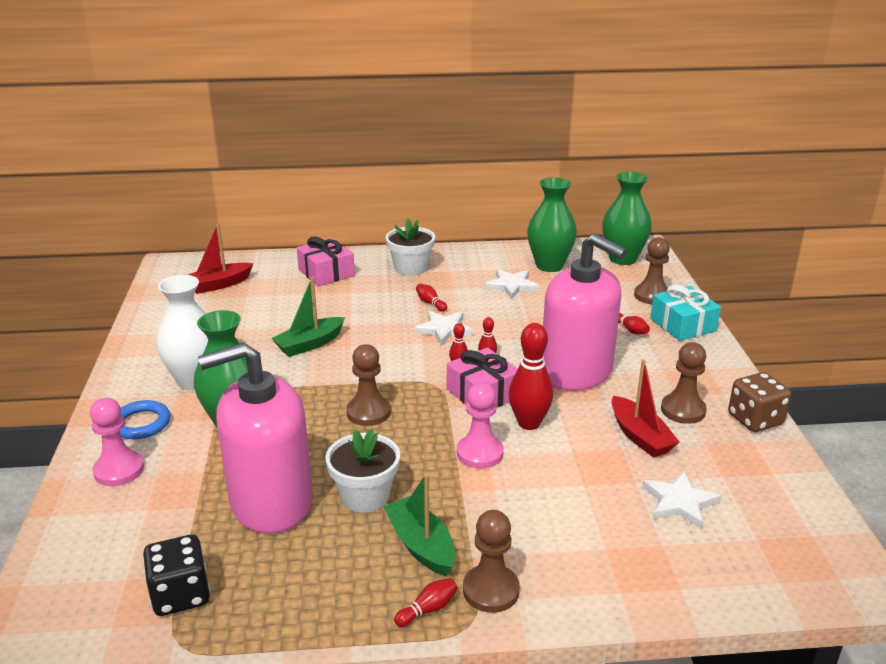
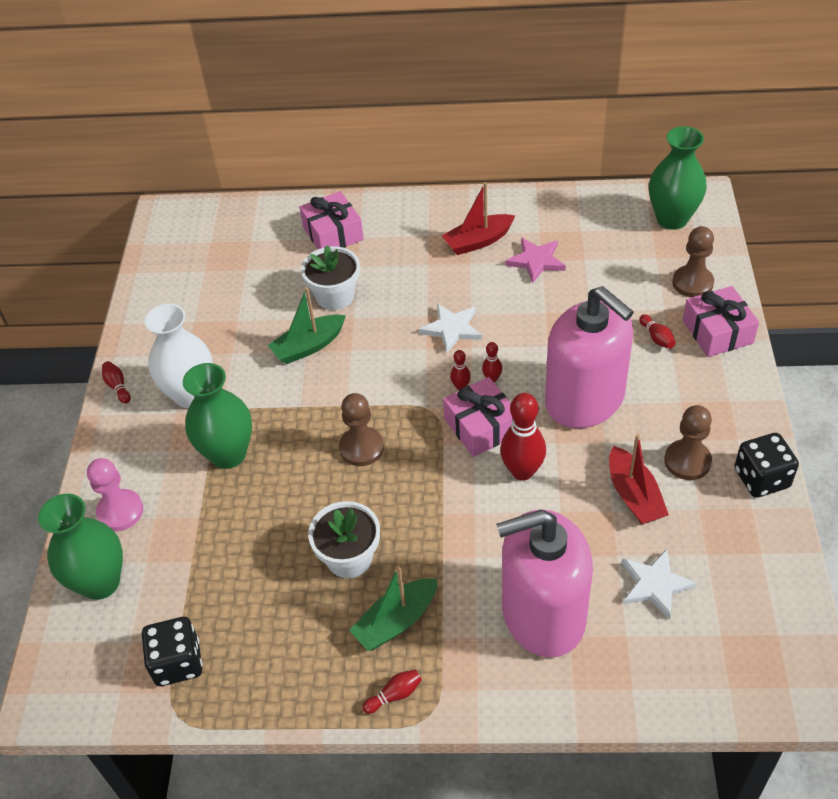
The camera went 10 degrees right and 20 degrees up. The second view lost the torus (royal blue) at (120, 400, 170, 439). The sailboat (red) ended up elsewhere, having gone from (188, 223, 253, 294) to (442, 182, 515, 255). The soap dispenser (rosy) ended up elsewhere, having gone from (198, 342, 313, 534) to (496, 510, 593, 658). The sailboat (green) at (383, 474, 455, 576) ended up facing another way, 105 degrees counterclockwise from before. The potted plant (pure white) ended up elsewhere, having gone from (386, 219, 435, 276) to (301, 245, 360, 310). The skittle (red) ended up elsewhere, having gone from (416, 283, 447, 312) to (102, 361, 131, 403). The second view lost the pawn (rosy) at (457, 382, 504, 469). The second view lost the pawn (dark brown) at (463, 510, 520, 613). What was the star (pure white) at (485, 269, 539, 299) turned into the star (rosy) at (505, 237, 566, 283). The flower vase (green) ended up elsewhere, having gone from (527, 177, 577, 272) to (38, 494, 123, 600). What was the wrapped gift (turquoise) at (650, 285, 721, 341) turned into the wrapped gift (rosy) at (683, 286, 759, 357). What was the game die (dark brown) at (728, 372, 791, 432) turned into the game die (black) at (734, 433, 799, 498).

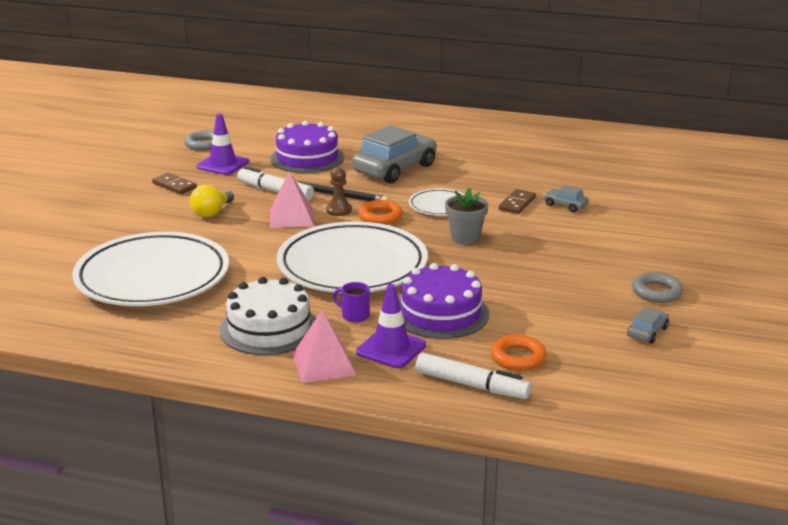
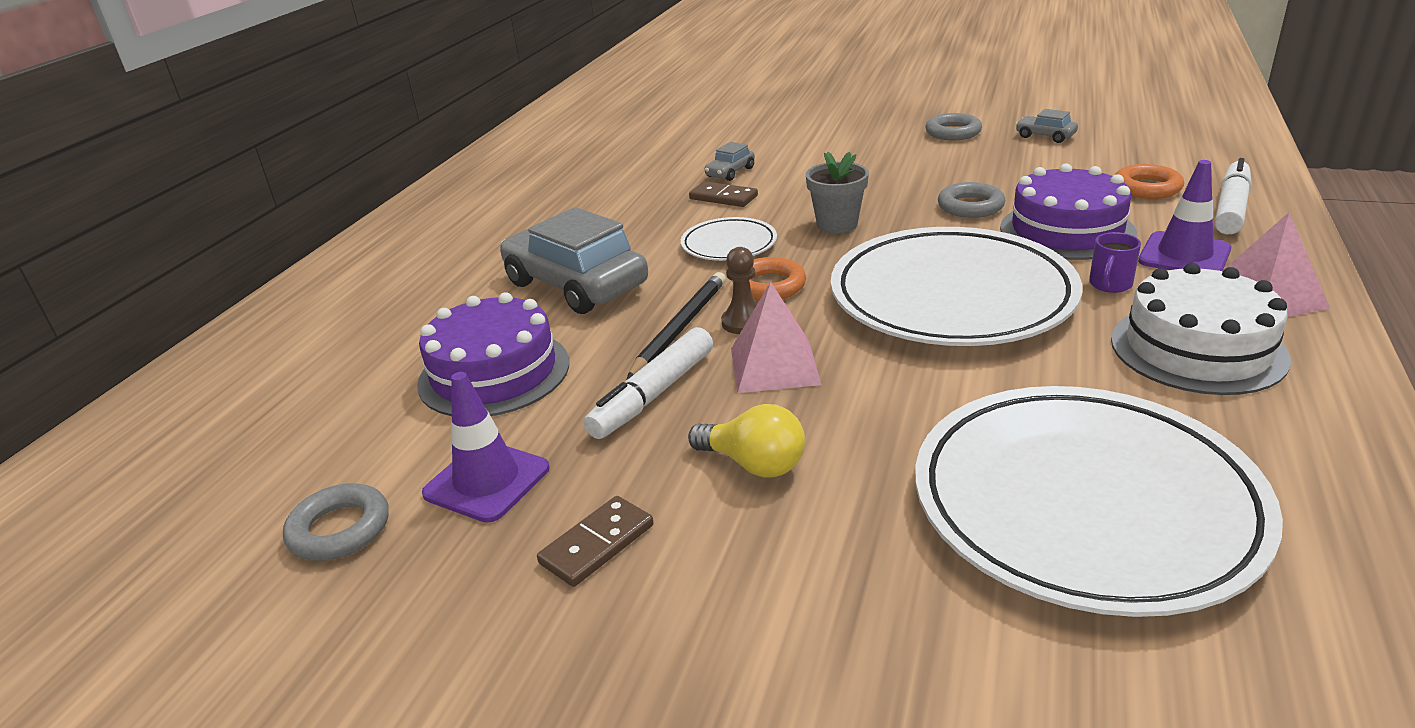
The camera went 85 degrees left and 5 degrees up. The second view gained the torus (ash-grey) at (938, 182, 1005, 218).

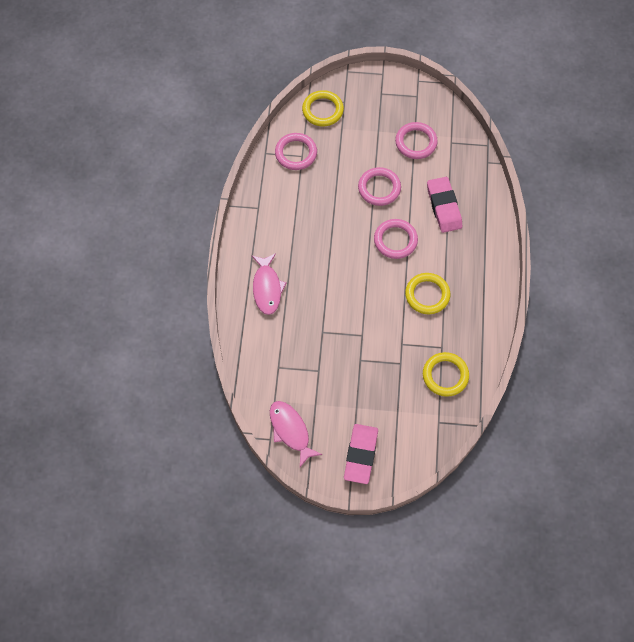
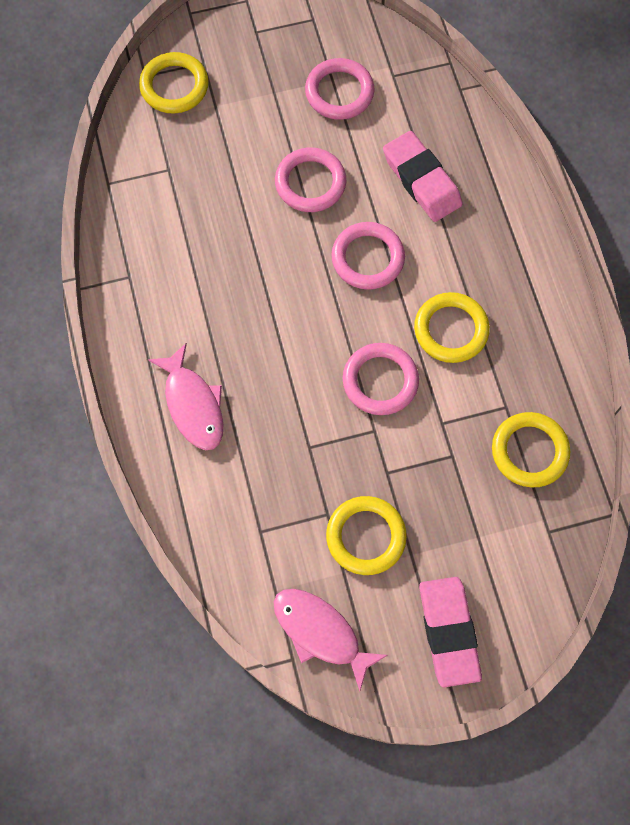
The camera went 20 degrees left and 5 degrees up. The torus (rosy) ended up elsewhere, having gone from (275, 133, 317, 170) to (342, 343, 419, 415). The second view gained the torus (yellow) at (326, 496, 407, 575).

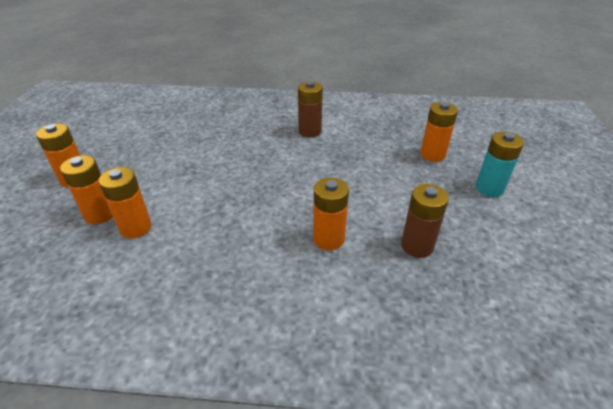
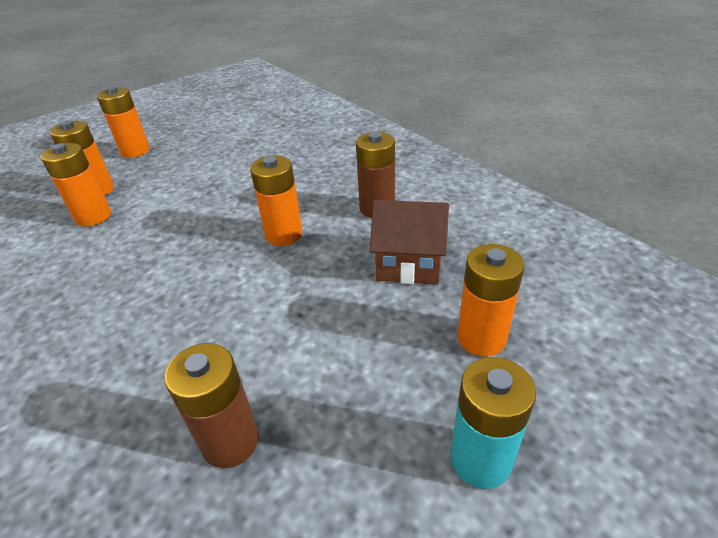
The camera went 50 degrees right and 0 degrees up. The battery (orange) ended up elsewhere, having gone from (313, 178, 349, 250) to (250, 156, 303, 246). The second view gained the toy house (dark brown) at (370, 200, 449, 285).

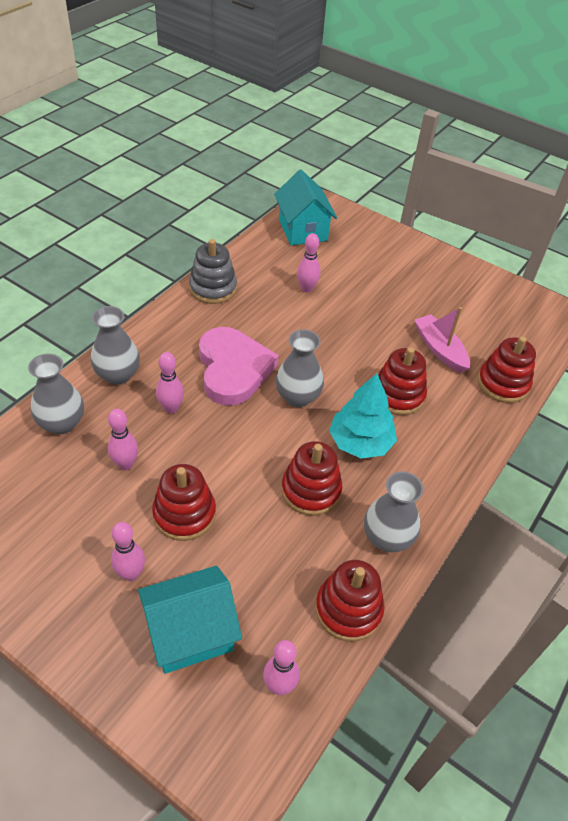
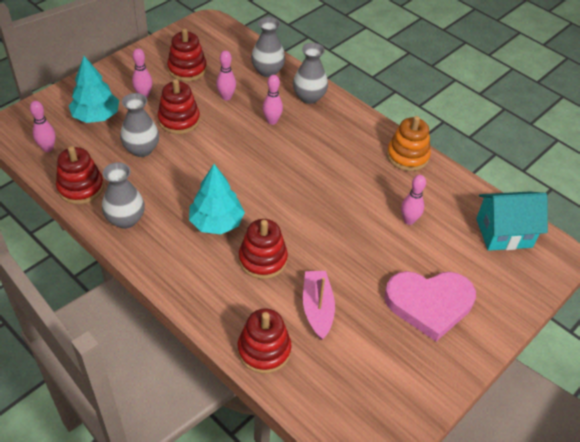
The camera went 100 degrees right and 0 degrees up. Where the toy house (turquoise) stood at (138, 566, 242, 674), the toy tree (turquoise) came to stand at (69, 56, 119, 123). What was the stacking toy (ash-grey) at (189, 239, 237, 304) turned into the stacking toy (orange) at (387, 116, 431, 171). The love heart (rosy) ended up elsewhere, having gone from (199, 327, 278, 406) to (384, 271, 476, 341). The flower vase (ash-grey) ended up elsewhere, having gone from (276, 329, 324, 407) to (120, 93, 159, 157). The stacking toy (red) ended up elsewhere, having gone from (281, 441, 343, 516) to (167, 28, 207, 81). The sailboat (rosy) at (414, 307, 470, 373) ended up facing another way, 75 degrees counterclockwise from before.

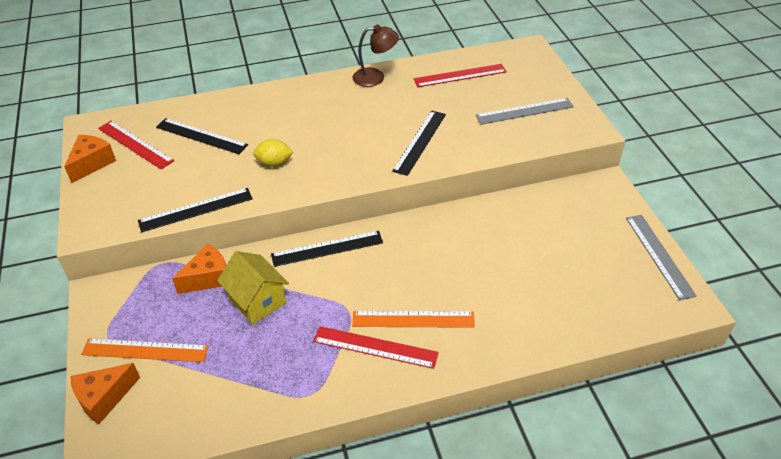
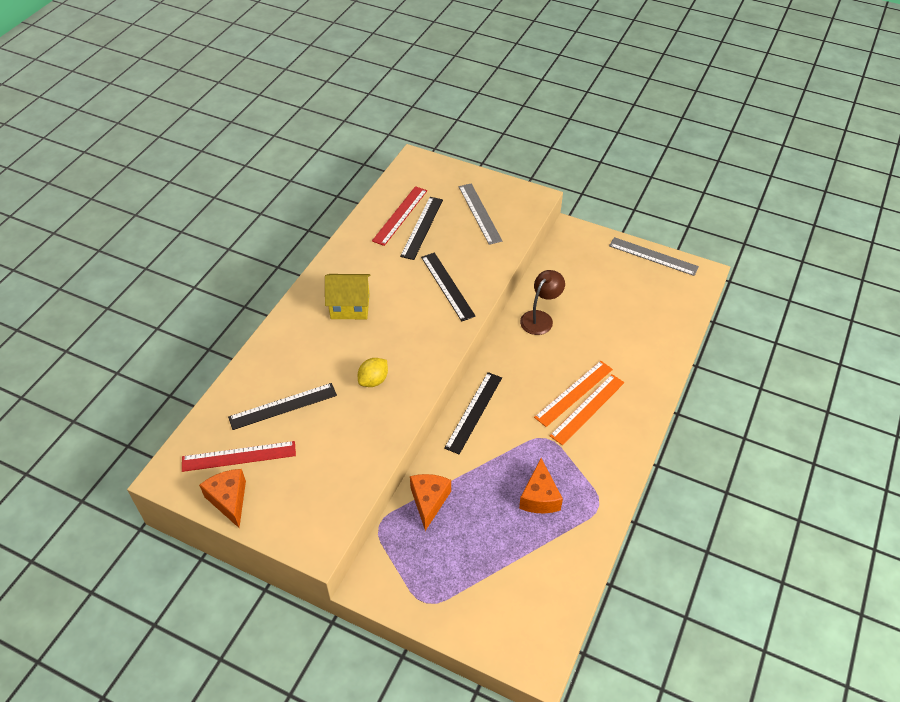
The camera went 50 degrees left and 5 degrees up. The piece of cheese (orange) ended up elsewhere, having gone from (71, 363, 140, 425) to (519, 458, 563, 513). The ruler (orange) ended up elsewhere, having gone from (81, 338, 209, 362) to (534, 361, 613, 427). The ruler (black) ended up elsewhere, having gone from (138, 188, 253, 232) to (400, 197, 443, 260). The toy house (yellow) ended up elsewhere, having gone from (217, 251, 289, 325) to (325, 274, 371, 319). The second view lost the ruler (red) at (313, 326, 439, 369). The desk lamp (dark brown) ended up elsewhere, having gone from (353, 24, 399, 87) to (520, 270, 565, 335). The ruler (ash-grey) at (476, 98, 574, 125) ended up facing another way, 45 degrees counterclockwise from before.

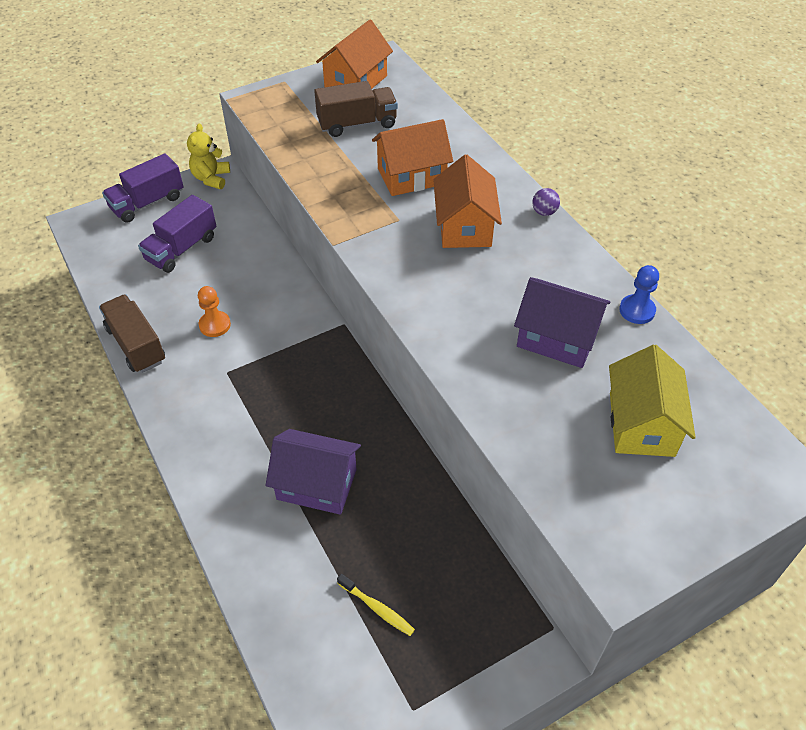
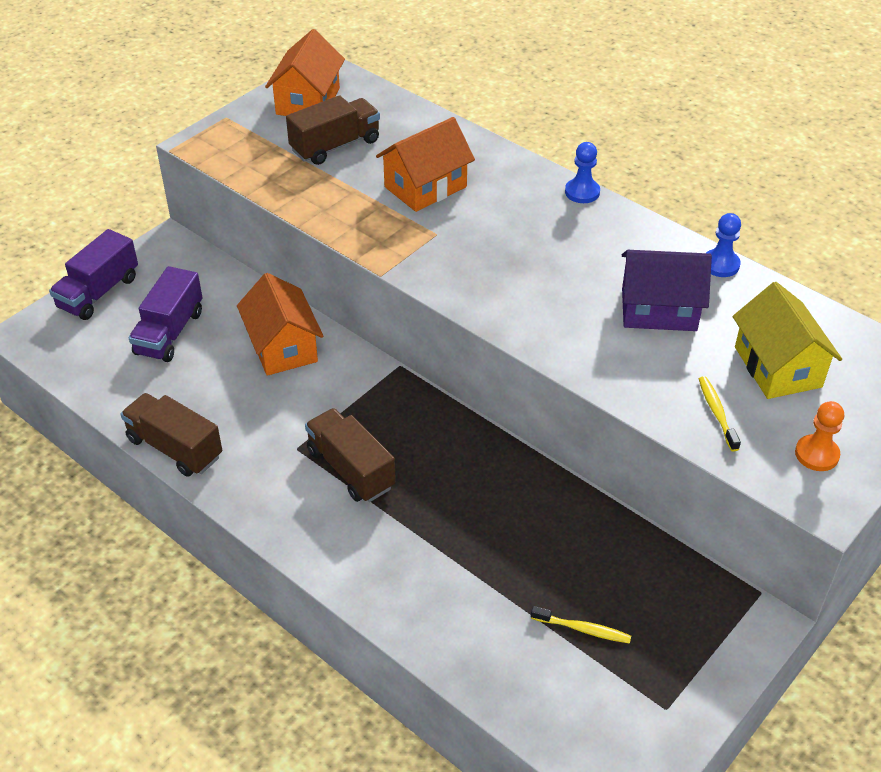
The camera went 20 degrees left and 5 degrees down. The second view lost the stuffed bear (yellow) at (187, 123, 230, 189). The pawn (orange) ended up elsewhere, having gone from (198, 286, 231, 337) to (795, 401, 844, 471). The second view lost the toy house (royal purple) at (265, 429, 361, 515). The toy house (orange) ended up elsewhere, having gone from (433, 155, 502, 248) to (237, 273, 323, 376). Where the play ball (royal purple) stood at (532, 188, 560, 216), the pawn (royal blue) came to stand at (565, 142, 600, 203). The second view gained the lorry (dark brown) at (305, 408, 396, 502). The second view gained the dental brush (yellow) at (699, 376, 741, 452).

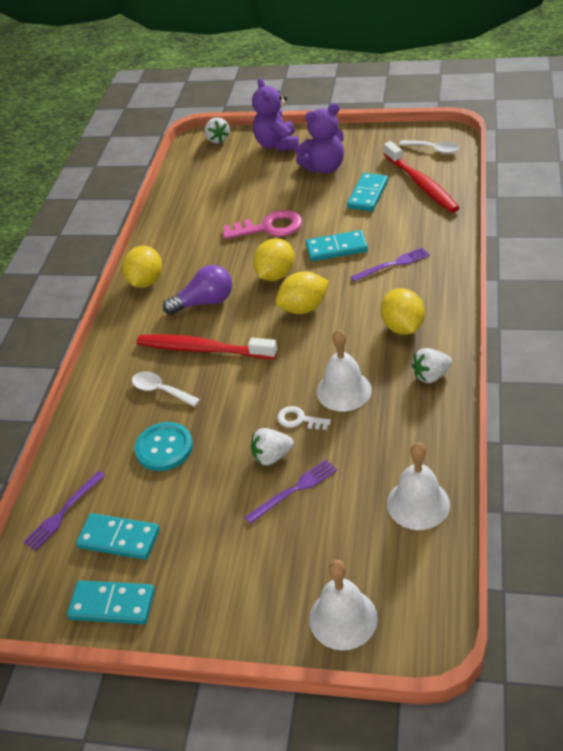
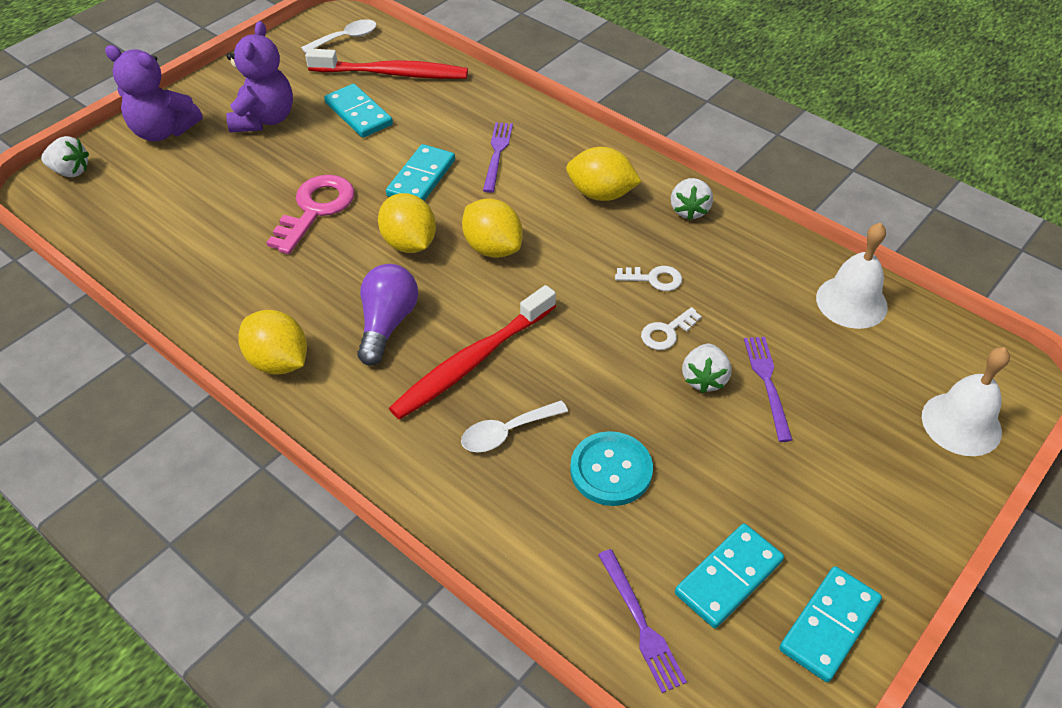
The camera went 65 degrees left and 5 degrees up. The toy lemon (yellow) at (276, 271, 329, 314) ended up facing another way, 45 degrees counterclockwise from before. Where the school bell (pure white) stood at (317, 329, 372, 411), the latchkey (pure white) came to stand at (615, 266, 682, 291).

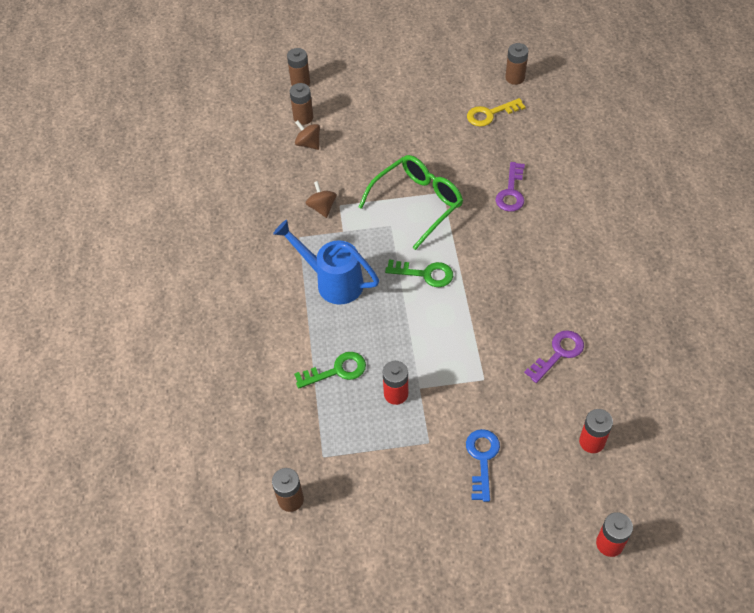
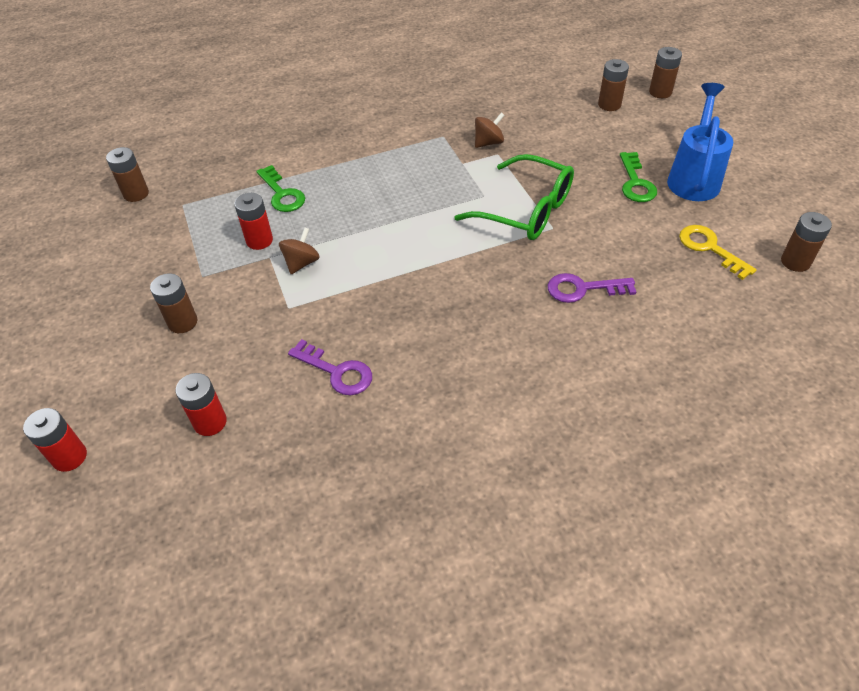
The camera went 75 degrees right and 5 degrees down. The watering can (royal blue) ended up elsewhere, having gone from (273, 220, 379, 305) to (667, 83, 733, 201). The toy top (dark brown) ended up elsewhere, having gone from (295, 120, 320, 150) to (279, 227, 320, 274). The latchkey (green) ended up elsewhere, having gone from (385, 260, 453, 287) to (620, 152, 657, 202). Where the latchkey (royal blue) stood at (466, 429, 500, 502), the battery (dark brown) came to stand at (150, 273, 197, 333).

